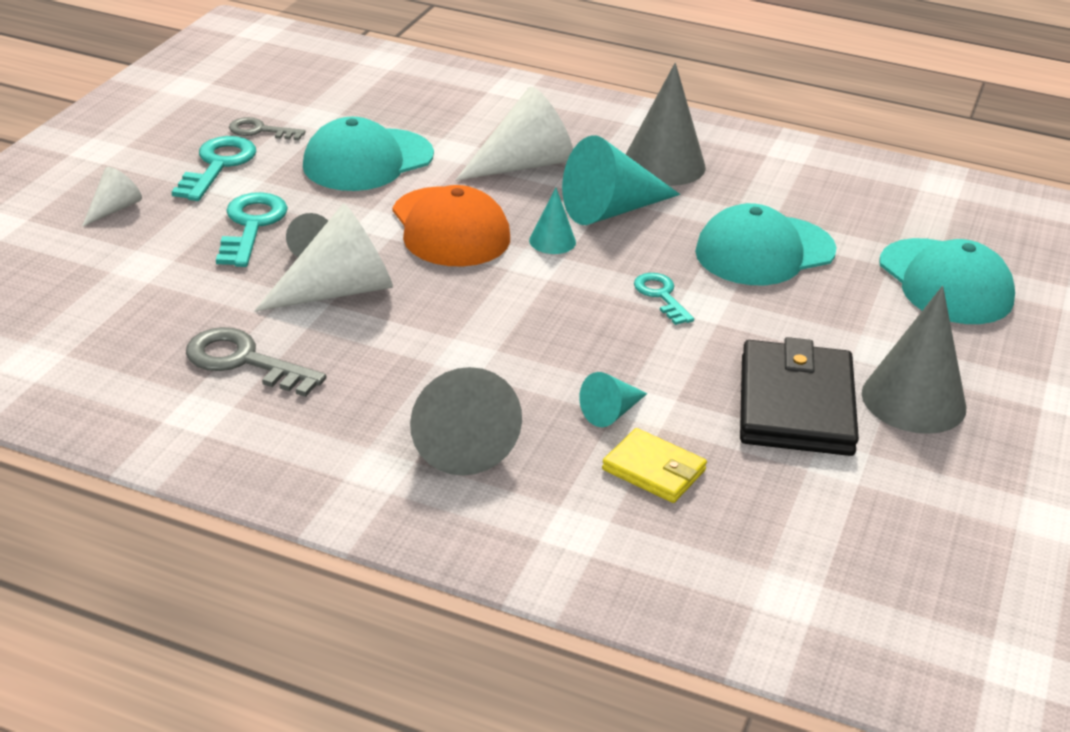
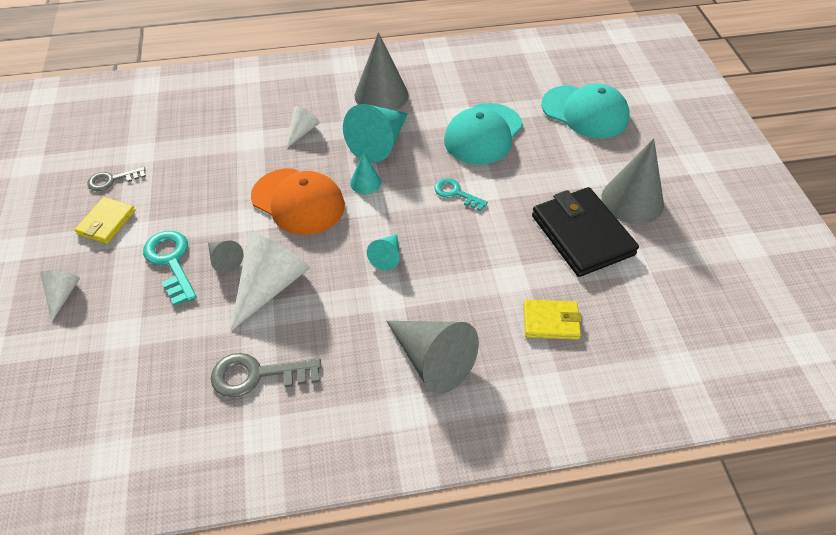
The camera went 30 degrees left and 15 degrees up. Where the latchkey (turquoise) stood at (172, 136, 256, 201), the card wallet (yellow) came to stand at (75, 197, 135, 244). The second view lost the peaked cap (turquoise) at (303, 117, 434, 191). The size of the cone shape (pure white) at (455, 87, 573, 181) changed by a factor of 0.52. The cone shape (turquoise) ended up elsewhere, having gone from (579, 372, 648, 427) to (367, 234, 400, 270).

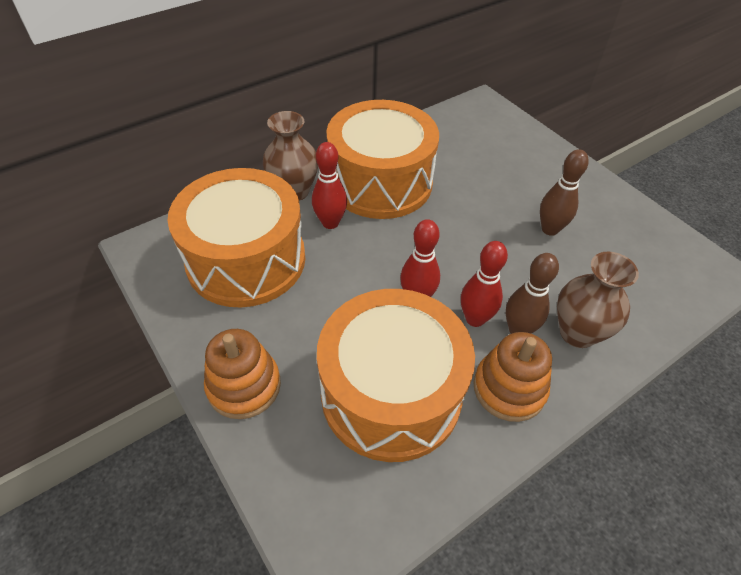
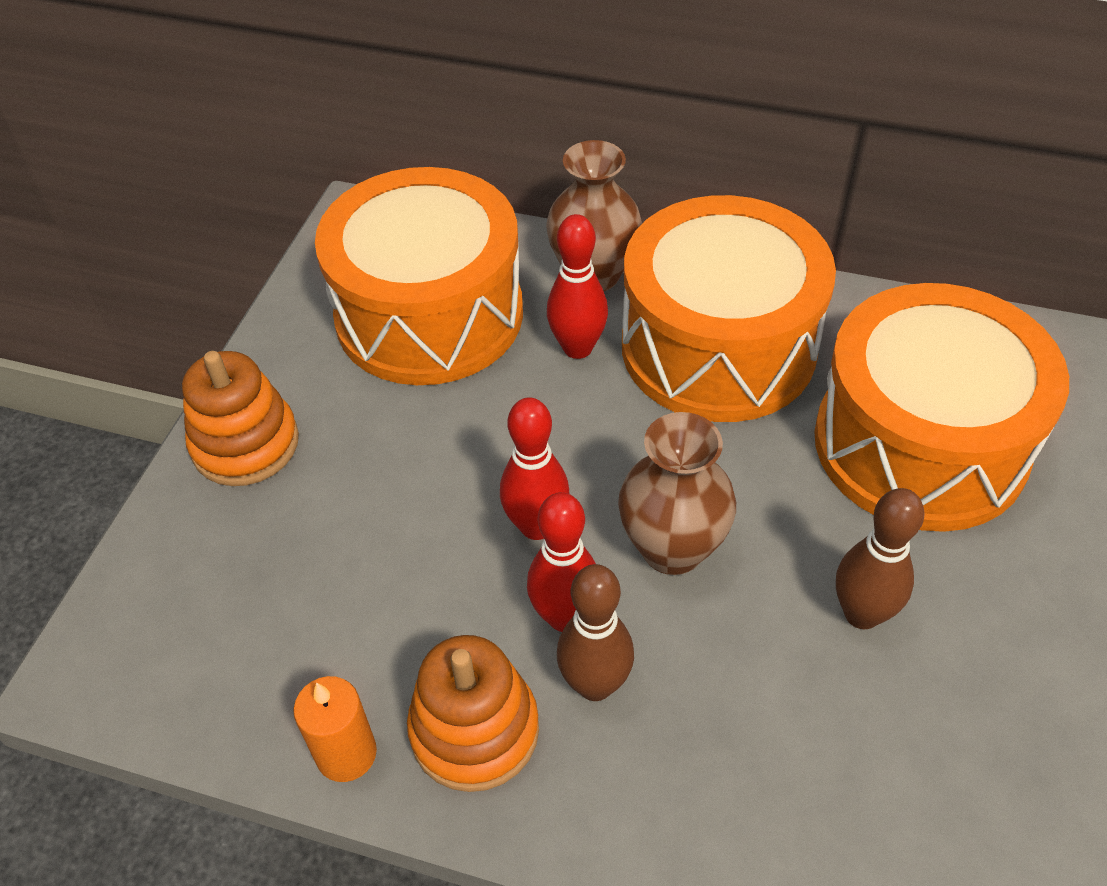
The camera went 55 degrees right and 0 degrees up. The drum (orange) ended up elsewhere, having gone from (317, 289, 475, 462) to (814, 283, 1069, 532). The flower vase (dark brown) ended up elsewhere, having gone from (557, 252, 639, 348) to (618, 412, 736, 575). The second view gained the pillar candle (orange) at (293, 676, 377, 782).

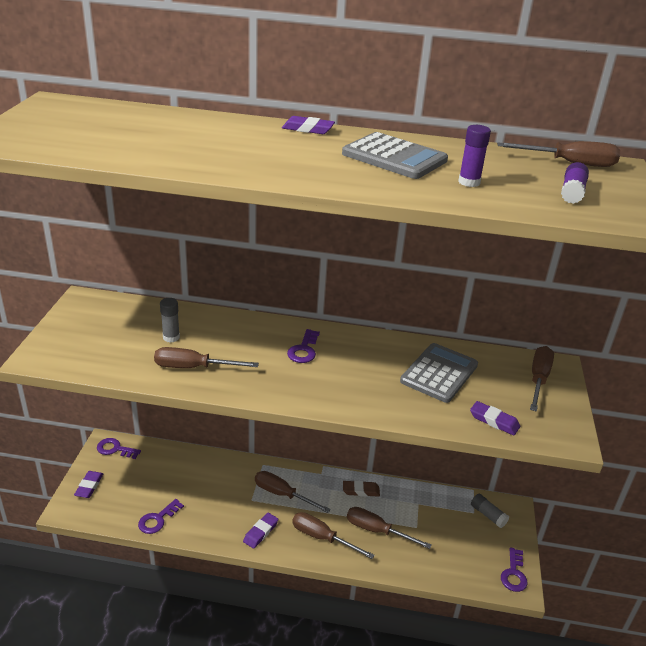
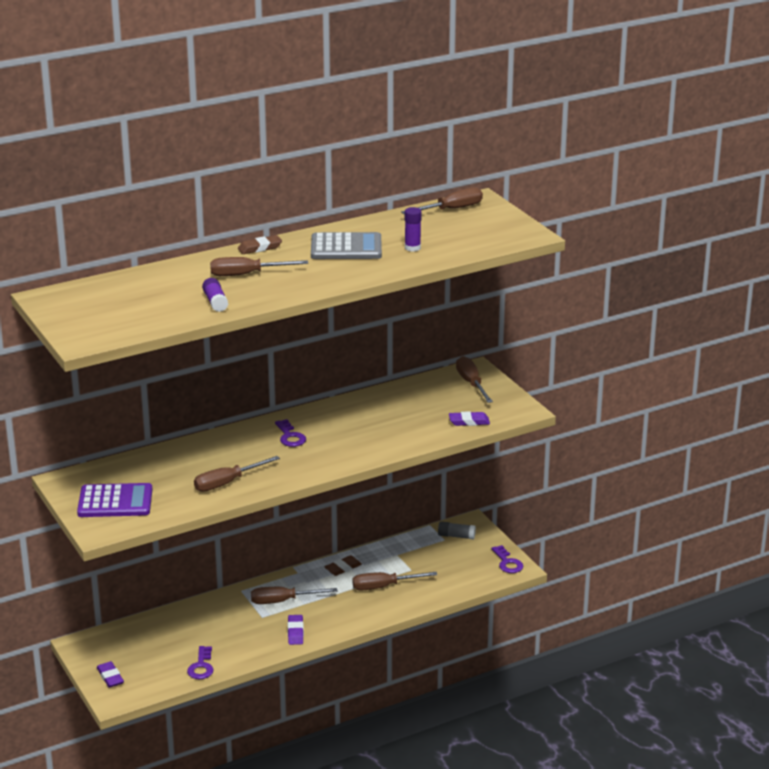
The camera went 35 degrees left and 5 degrees down. The second view lost the latchkey (royal purple) at (97, 438, 141, 459). The second view lost the stick of glue (ash-grey) at (160, 298, 180, 343). What was the gum eraser (royal purple) at (282, 116, 335, 134) turned into the gum eraser (dark brown) at (238, 235, 282, 254). The flat screwdriver (dark brown) ended up elsewhere, having gone from (292, 512, 375, 559) to (210, 257, 308, 276). The second view lost the adding machine (ash-grey) at (400, 343, 478, 403). The stick of glue (royal purple) ended up elsewhere, having gone from (561, 162, 589, 204) to (202, 278, 228, 312). The second view gained the adding machine (royal purple) at (77, 483, 153, 517).

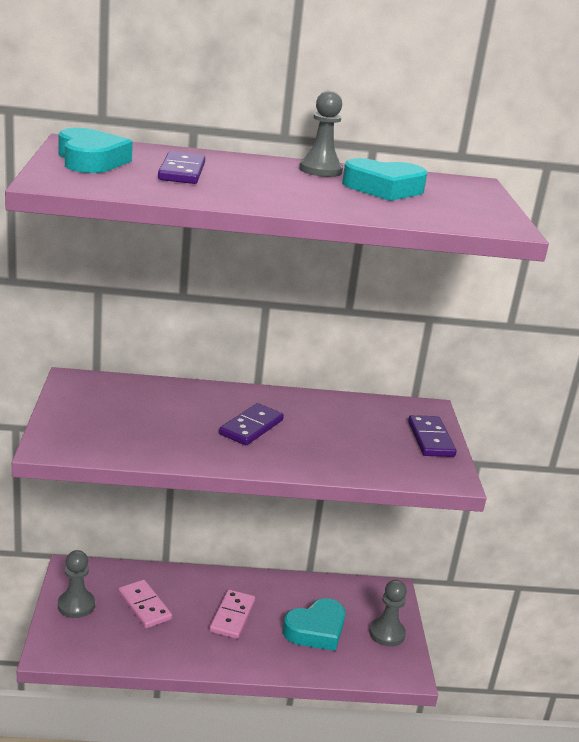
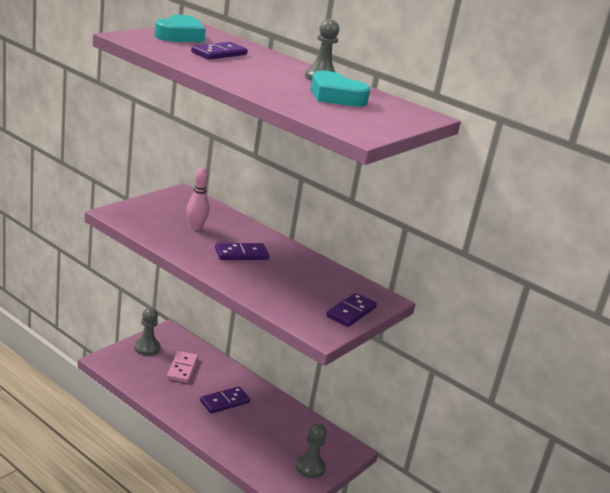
The camera went 40 degrees right and 0 degrees up. What was the domino piece (rosy) at (209, 589, 255, 639) turned into the domino piece (royal purple) at (200, 386, 250, 414). The second view lost the love heart (turquoise) at (283, 598, 345, 651). The second view gained the skittle (rosy) at (187, 167, 209, 231).

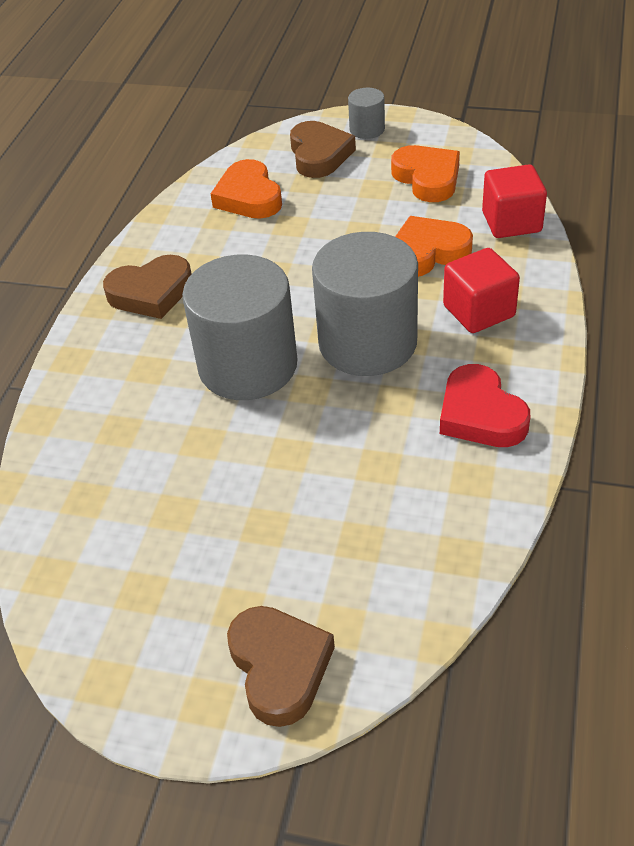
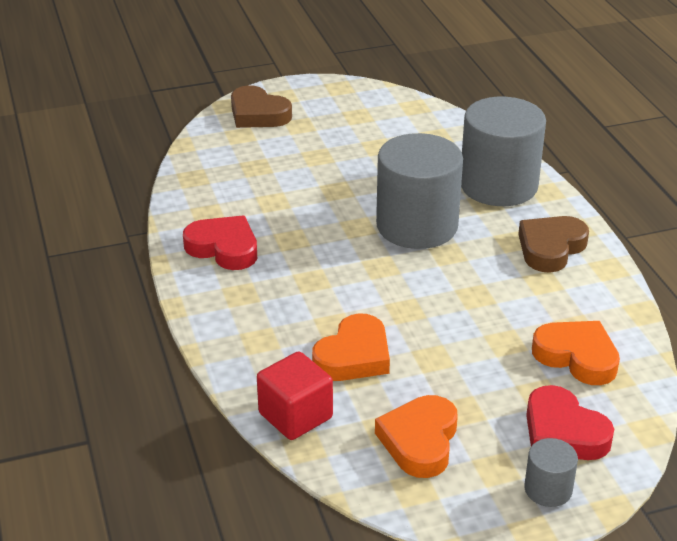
The camera went 145 degrees right and 10 degrees down. What was the love heart (dark brown) at (290, 121, 356, 178) turned into the love heart (red) at (526, 385, 614, 460). The cylinder shape (ash-grey) ended up elsewhere, having gone from (312, 232, 418, 376) to (461, 97, 546, 206). The love heart (orange) at (391, 145, 460, 202) ended up facing another way, 75 degrees clockwise from before. The second view lost the cube (red) at (443, 248, 520, 333).

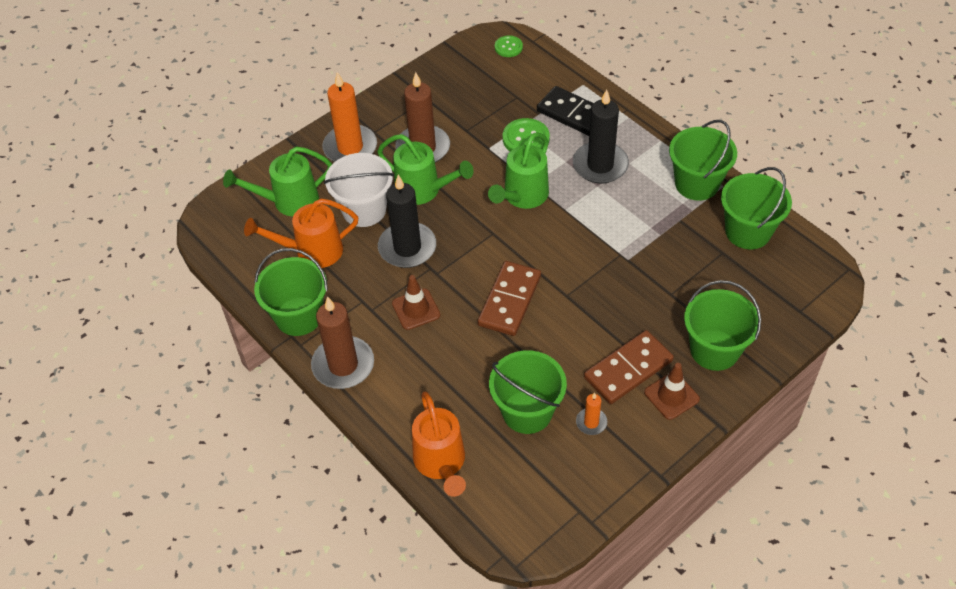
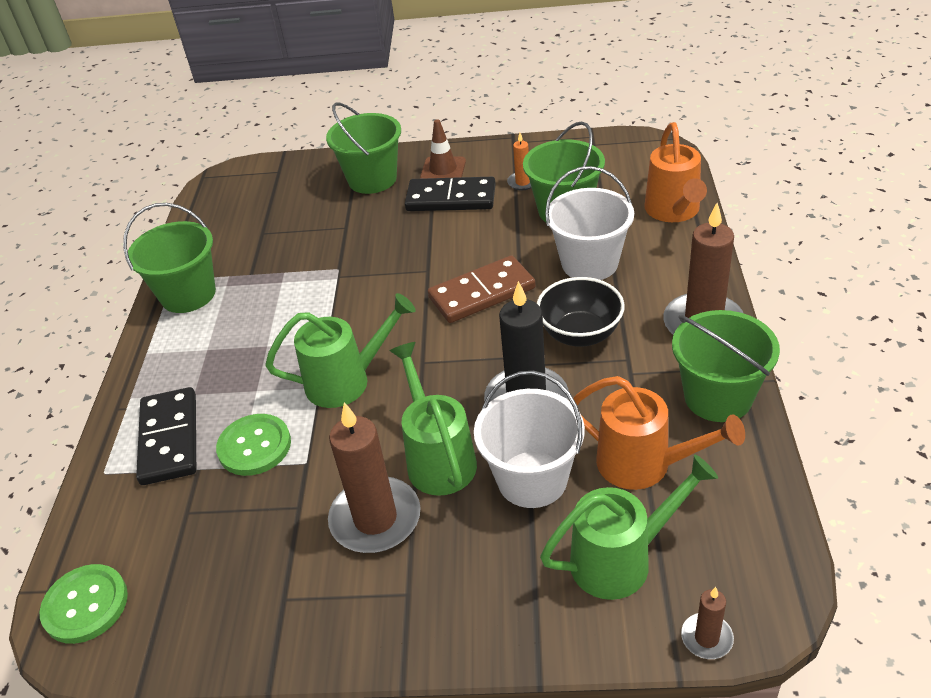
The camera went 135 degrees left and 10 degrees down. The watering can (green) at (223, 146, 332, 217) ended up facing another way, 45 degrees counterclockwise from before. The second view lost the pillar candle (orange) at (322, 72, 377, 162). Where the safety cone (dark brown) stood at (392, 275, 440, 330), the serving bowl (black) came to stand at (537, 277, 625, 347). The watering can (orange) at (412, 392, 466, 497) ended up facing another way, 150 degrees clockwise from before. The size of the shirt button (green) at (495, 35, 523, 57) changed by a factor of 1.55. The second view lost the pillar candle (black) at (573, 89, 629, 183). What was the domino piece (dark brown) at (584, 330, 674, 404) turned into the domino piece (black) at (405, 177, 495, 211). The second view lost the pail (green) at (721, 167, 792, 249). The second view gained the pail (pure white) at (545, 166, 634, 280). The second view gained the pillar candle (dark brown) at (681, 587, 734, 659).

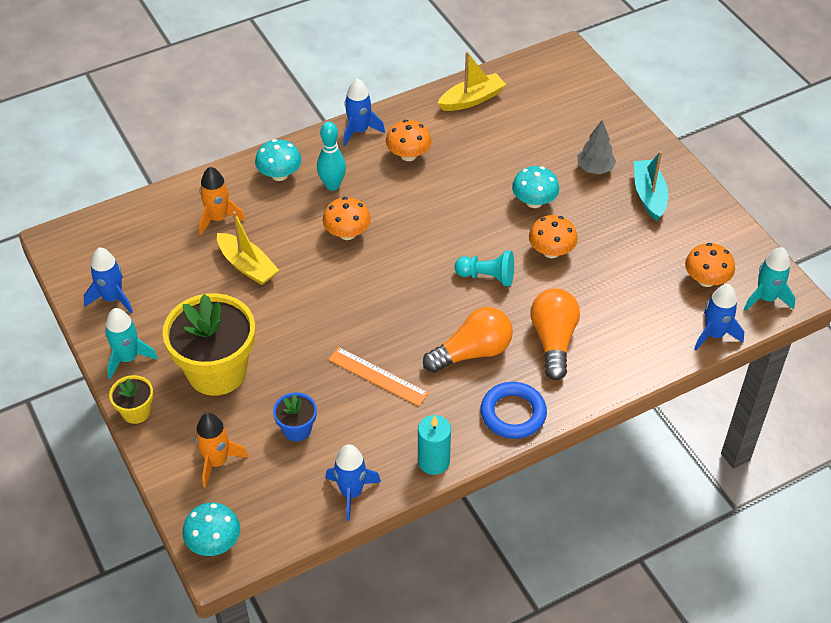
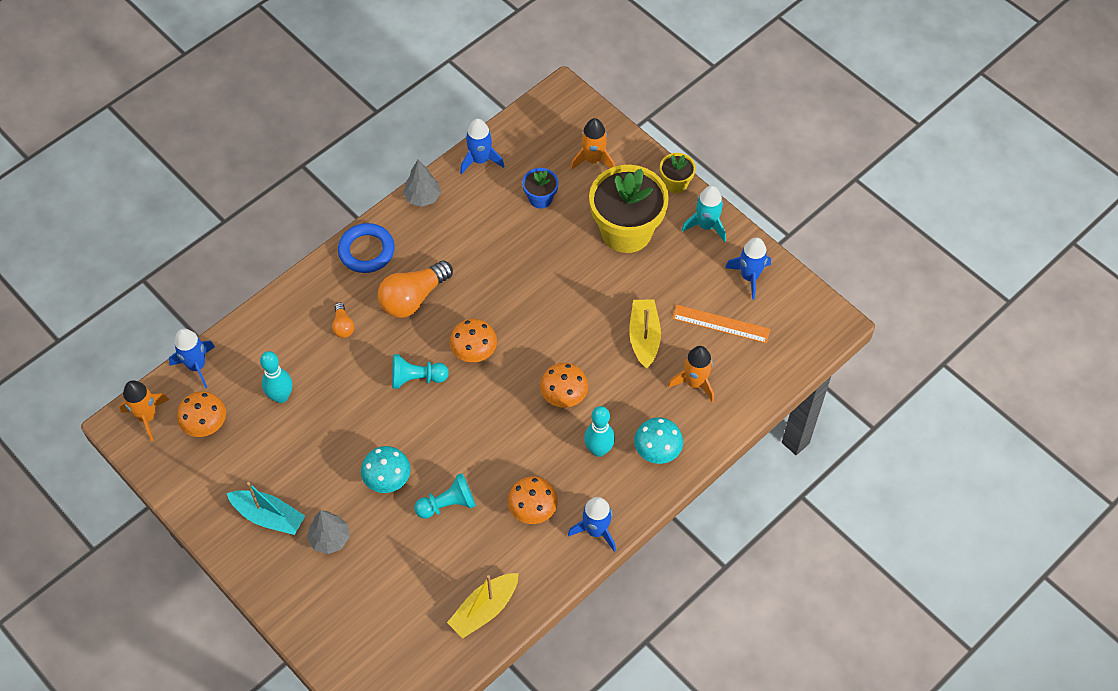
The camera went 165 degrees right and 10 degrees up. The second view lost the fungus (turquoise) at (182, 502, 240, 556). The sailboat (yellow) at (217, 211, 279, 285) ended up facing another way, 60 degrees clockwise from before. The ruler (orange) ended up elsewhere, having gone from (328, 347, 429, 406) to (672, 305, 770, 343). Where the pillar candle (turquoise) stood at (418, 415, 451, 475), the toy tree (ash-grey) came to stand at (403, 160, 441, 207). The fungus (orange) ended up elsewhere, having gone from (529, 215, 578, 258) to (450, 319, 497, 362). The size of the bulb (orange) at (530, 289, 580, 380) changed by a factor of 0.49. The sailboat (turquoise) at (634, 151, 668, 221) ended up facing another way, 45 degrees counterclockwise from before. What was the spaceship (turquoise) at (744, 247, 795, 311) turned into the spaceship (orange) at (120, 381, 169, 441). The second view gained the skittle (turquoise) at (260, 351, 292, 403). The second view gained the pawn (turquoise) at (414, 473, 476, 519).

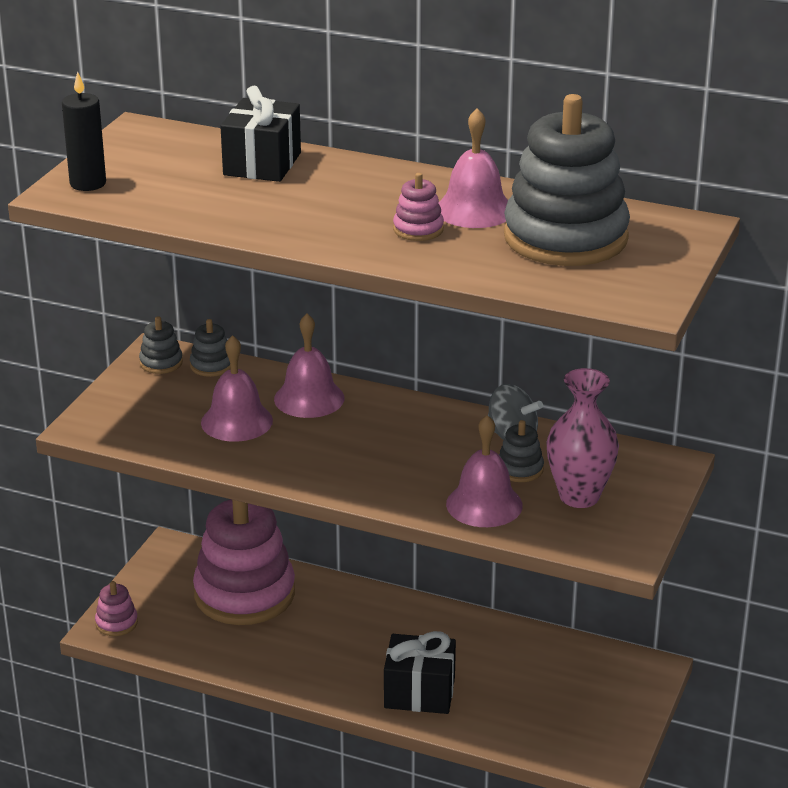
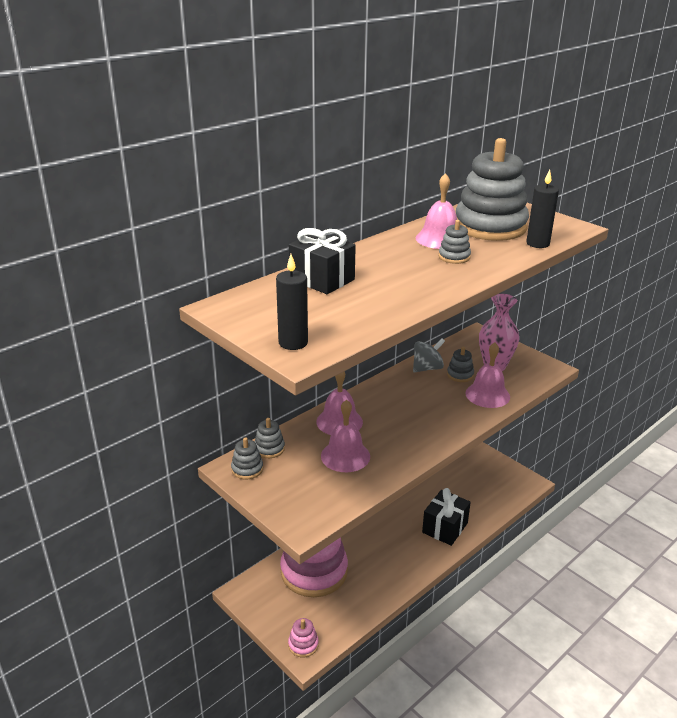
The camera went 65 degrees left and 0 degrees up. What was the stacking toy (rosy) at (393, 173, 444, 241) turned into the stacking toy (ash-grey) at (438, 220, 471, 264). The second view gained the pillar candle (black) at (526, 170, 559, 248).

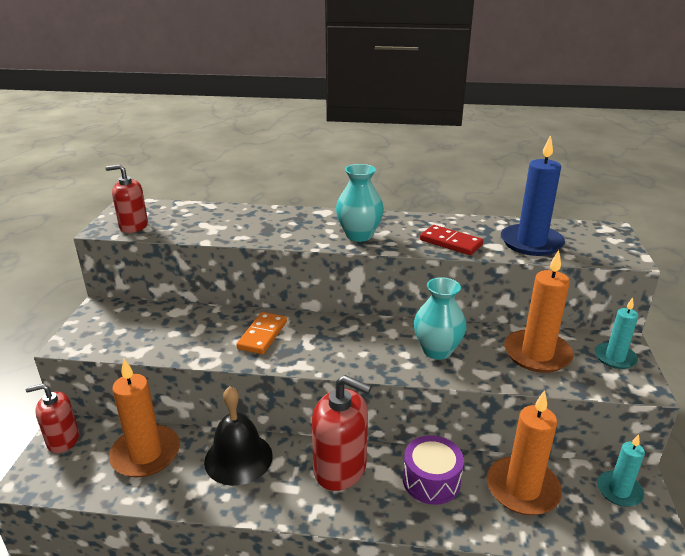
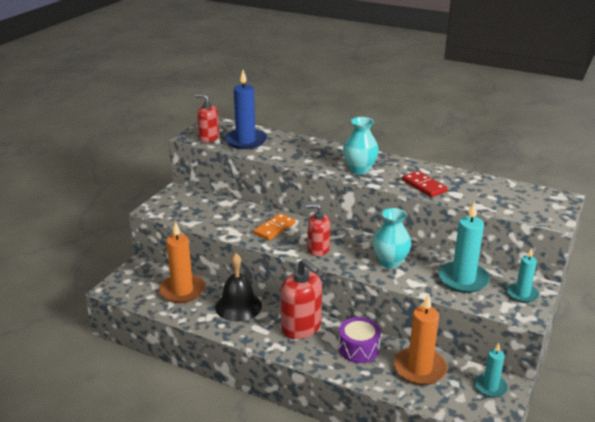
The camera went 20 degrees right and 0 degrees up. The soap dispenser (red) ended up elsewhere, having gone from (25, 384, 79, 453) to (306, 204, 330, 256). The pillar candle (royal blue) ended up elsewhere, having gone from (501, 135, 565, 256) to (225, 70, 267, 149). What was the pillar candle (orange) at (504, 250, 574, 373) turned into the pillar candle (turquoise) at (438, 202, 490, 293).

